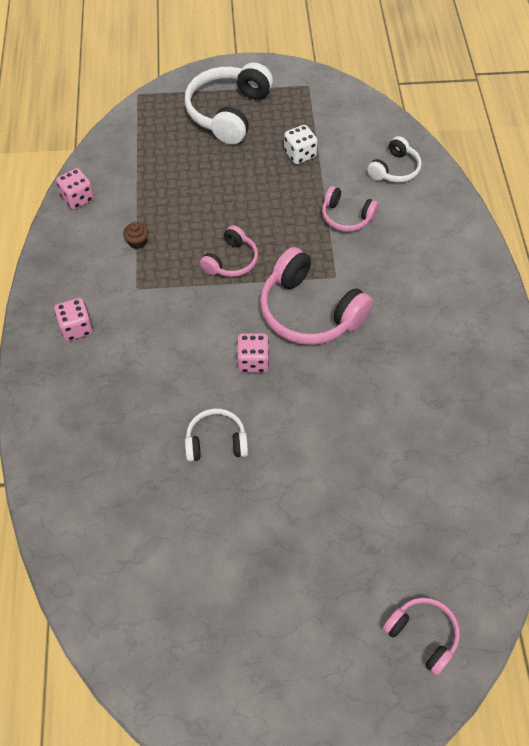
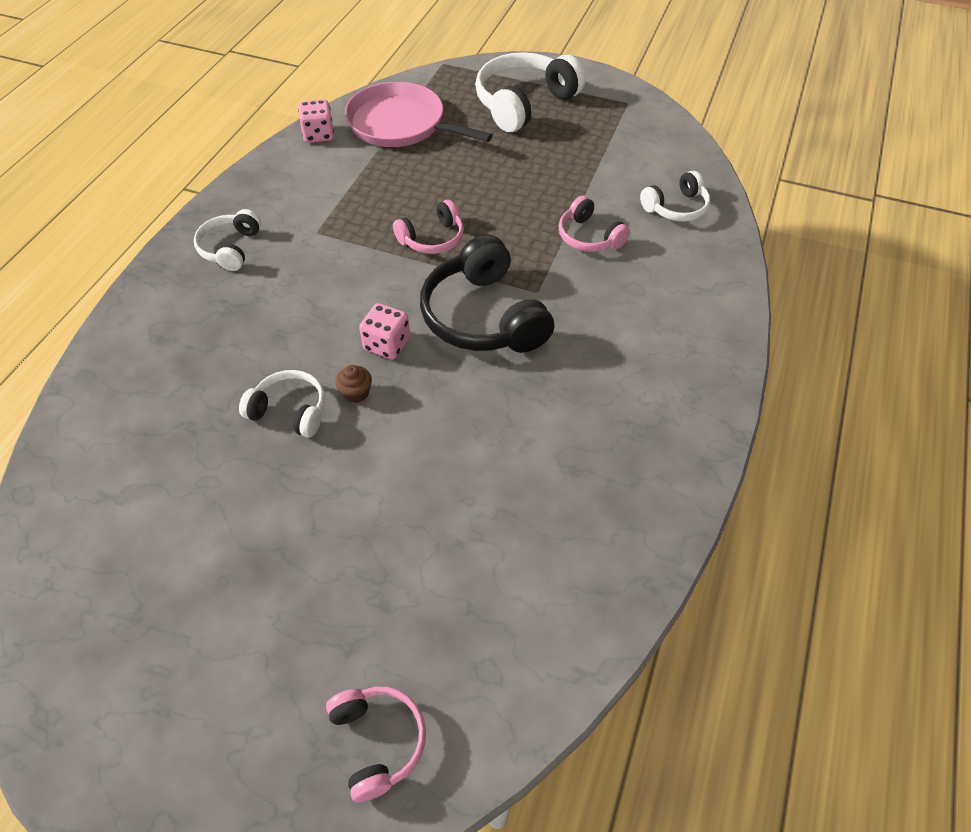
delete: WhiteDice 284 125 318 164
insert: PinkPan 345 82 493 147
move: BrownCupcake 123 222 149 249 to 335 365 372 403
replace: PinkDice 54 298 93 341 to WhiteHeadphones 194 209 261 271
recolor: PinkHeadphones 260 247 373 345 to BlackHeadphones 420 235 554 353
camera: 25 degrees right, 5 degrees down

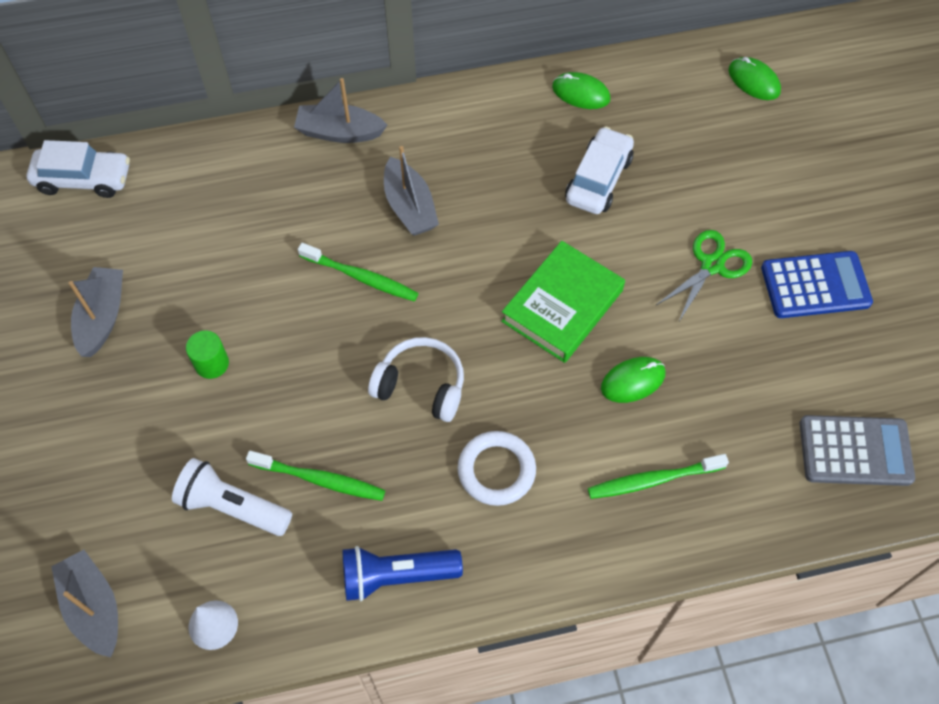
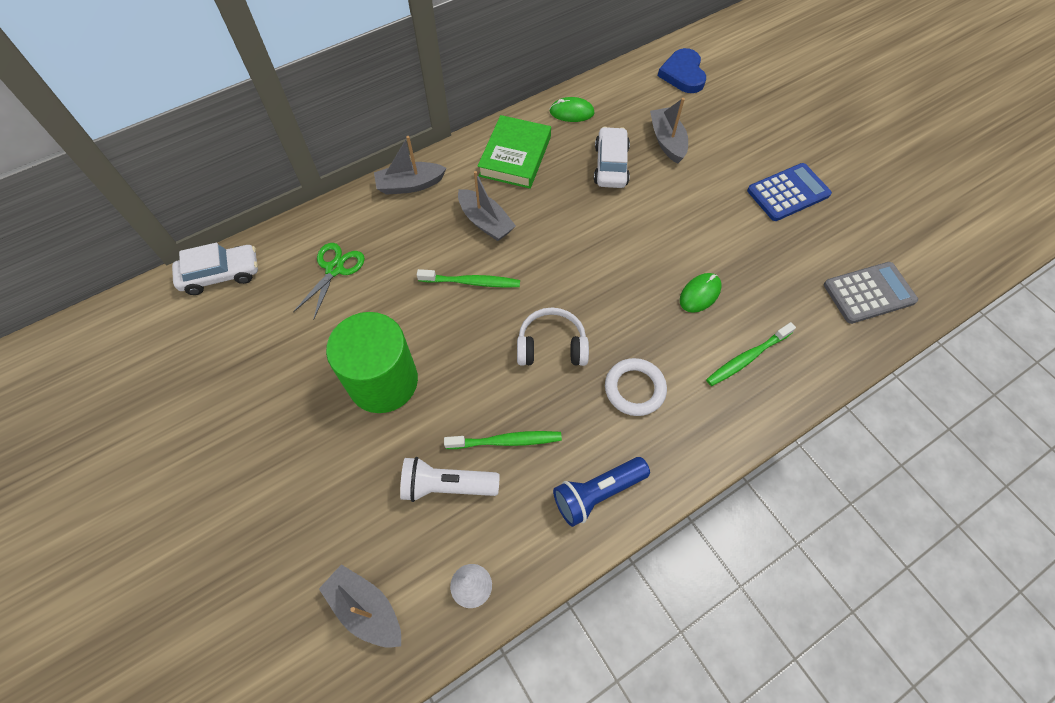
move: GreyBoat 69 267 123 357 to 650 98 688 164; GreenBook 501 241 625 363 to 478 115 551 189; GreenScissors 656 230 752 323 to 293 243 365 320
replace: GreenMouse 729 57 781 100 to BlueHeart 658 48 706 93
resize: GreenCylinder 186 331 229 379 = 326 312 418 413 x2.46
camera: 20 degrees left, 0 degrees up

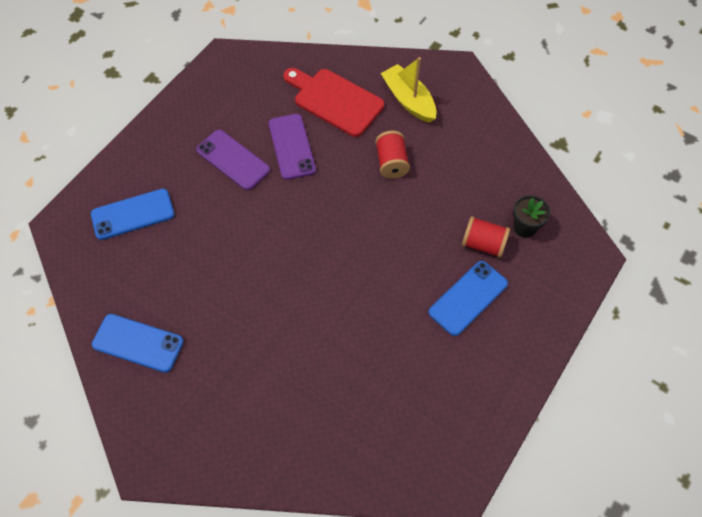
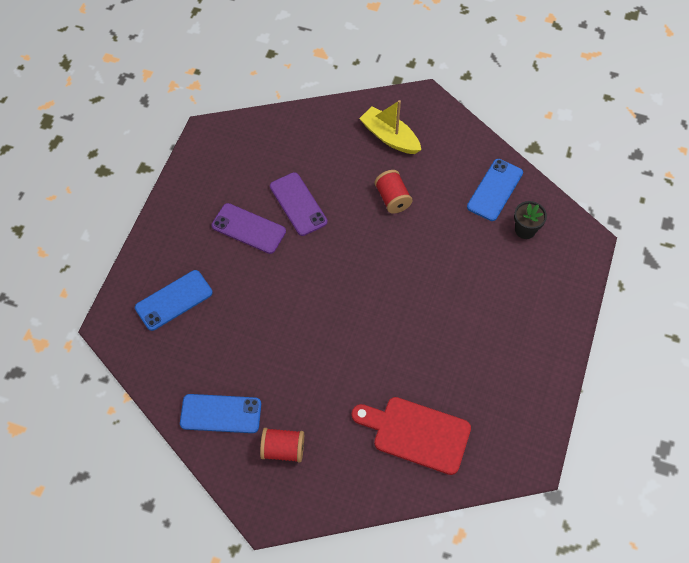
move: RedCuttingBoard 283 68 384 137 to 351 397 471 475; BluePhone 428 261 508 336 to 467 159 523 221; RedSpool 462 216 510 258 to 260 428 304 462
camera: 15 degrees left, 0 degrees up

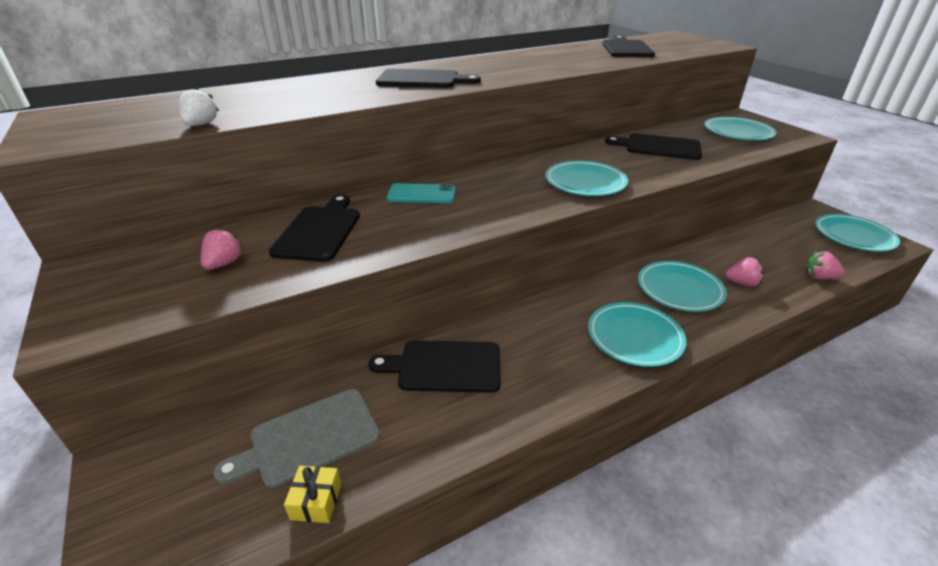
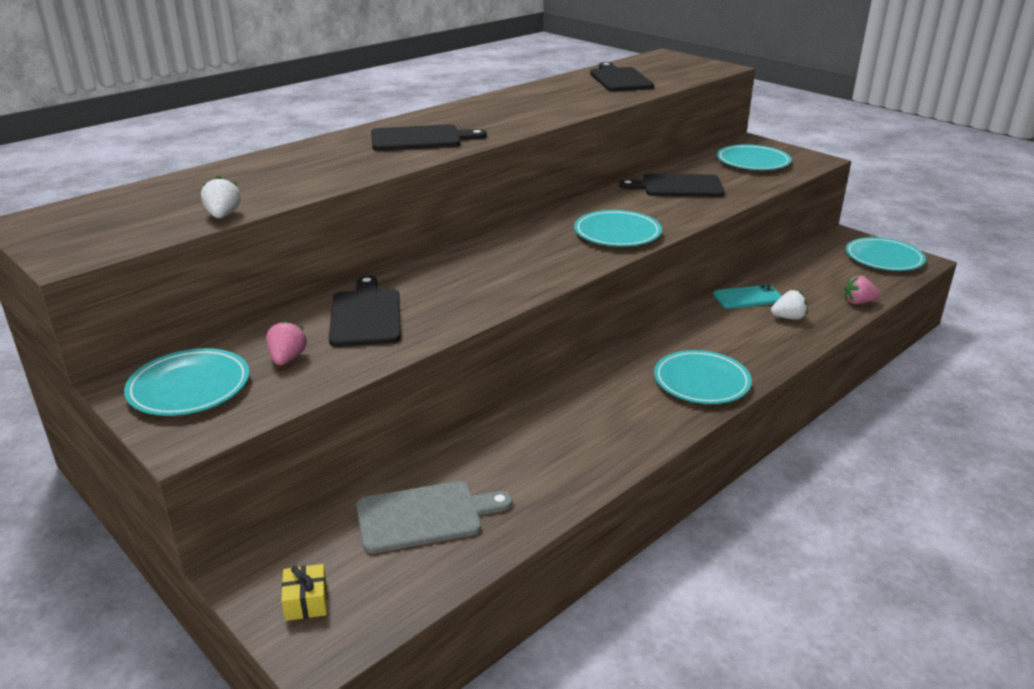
delete: BlackCuttingBoard 369 340 501 393
move: YellowGift 284 466 341 523 to 281 564 327 621; TurquoisePhone 387 183 455 203 to 713 284 782 309; TurquoisePlate 638 261 727 312 to 124 348 250 416
recolor: PinkStrawberry 725 257 764 286 to WhiteStrawberry 771 290 807 320
rotate: GreyCuttingBoard 214 389 380 488 = 356 481 512 553 150 degrees counterclockwise
camera: 15 degrees left, 5 degrees down

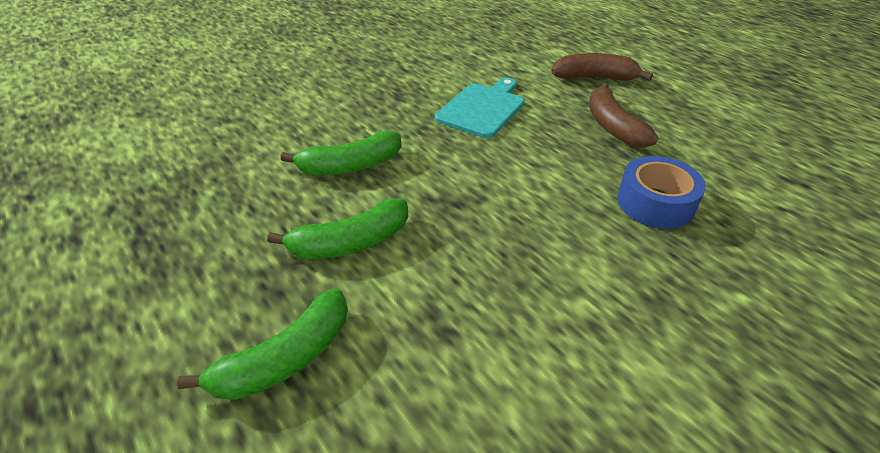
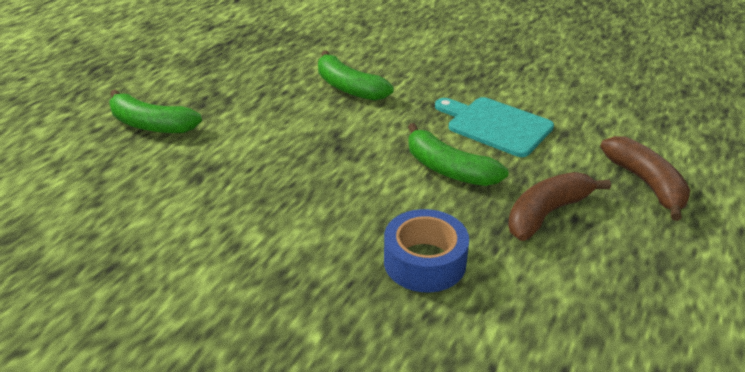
move: GreenBanana 267 198 408 259 to 408 123 509 186
rotate: TurquoiseCuttingBoard 435 78 525 138 = 435 97 554 157 150 degrees counterclockwise
camera: 65 degrees right, 5 degrees down

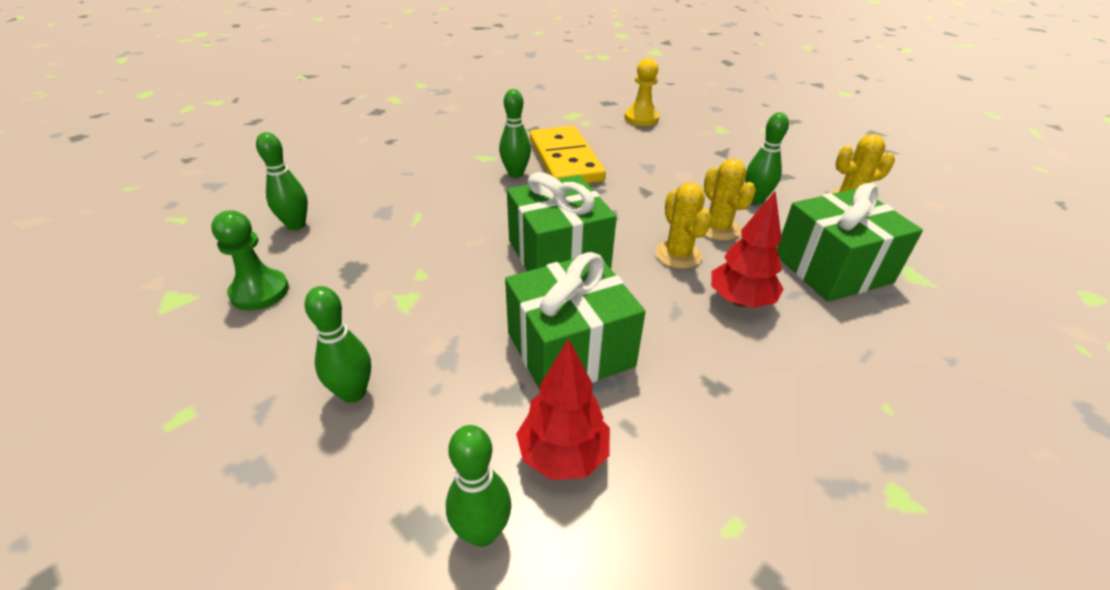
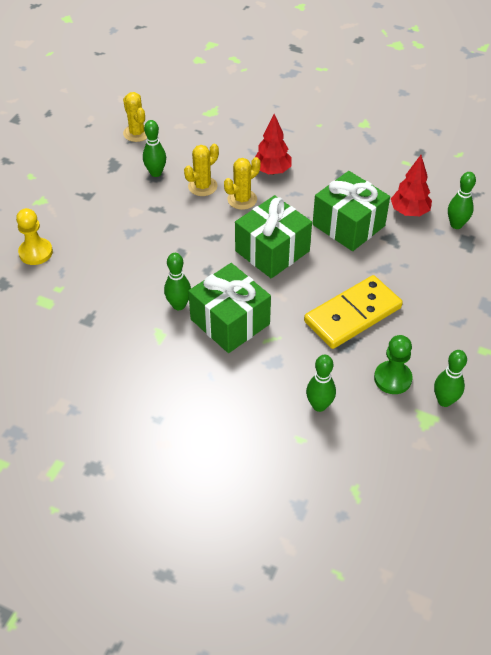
move: GreenBowlingPin 304 286 371 403 to 434 350 467 407; YellowDomino 530 126 606 183 to 304 275 403 349; GreenGift 777 183 923 302 to 188 263 271 353
camera: 110 degrees left, 10 degrees up

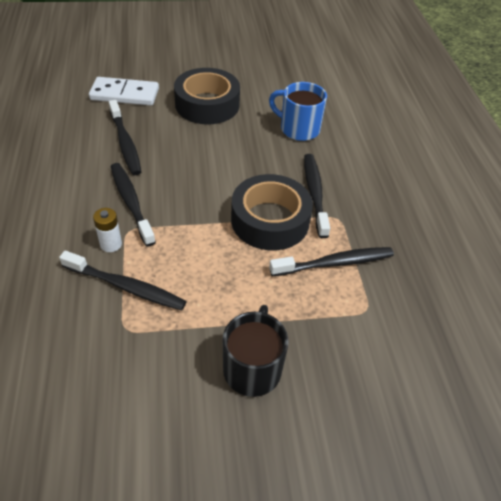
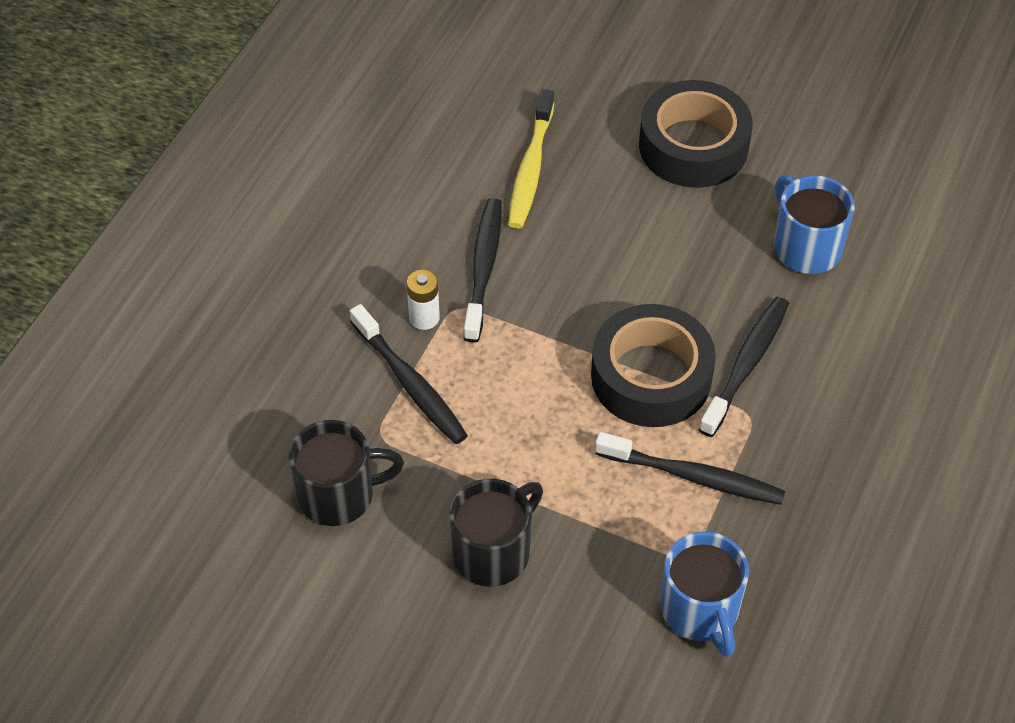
delete: WhiteDomino 89 77 159 106
insert: BlackMug 289 420 404 526; BlueMug 661 532 749 657
recolor: BlackToothbrush 109 100 141 175 to YellowToothbrush 508 89 554 229
camera: 35 degrees right, 5 degrees up

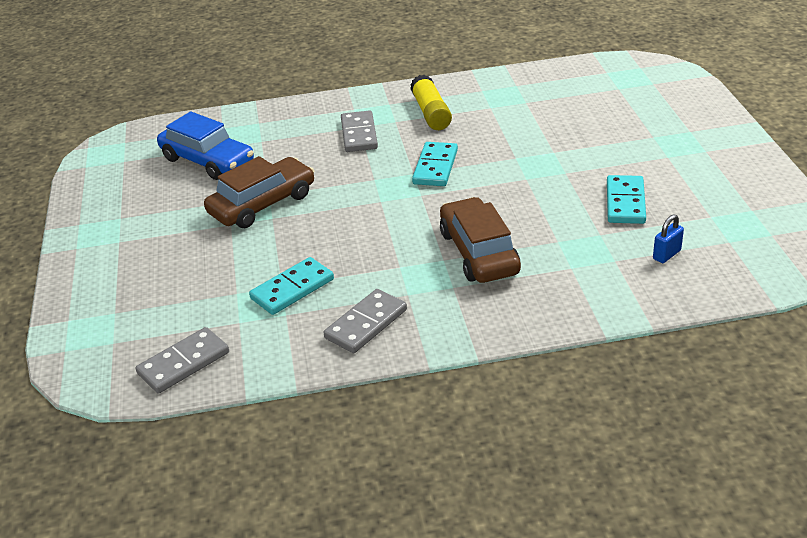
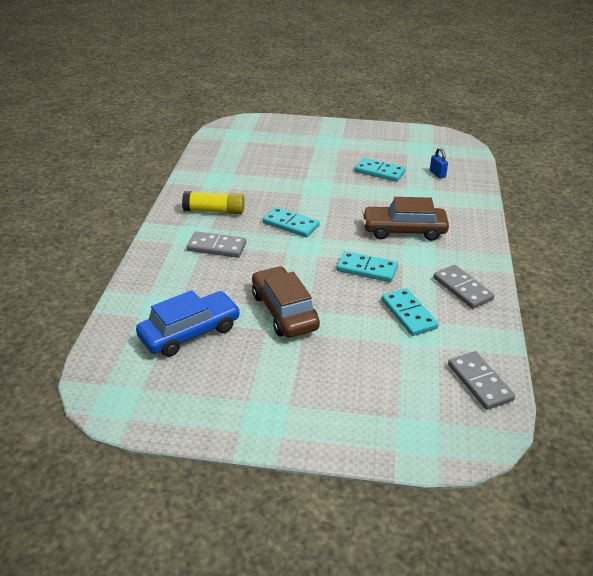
insert: TurquoiseDomino 336 251 398 282
camera: 75 degrees left, 0 degrees up

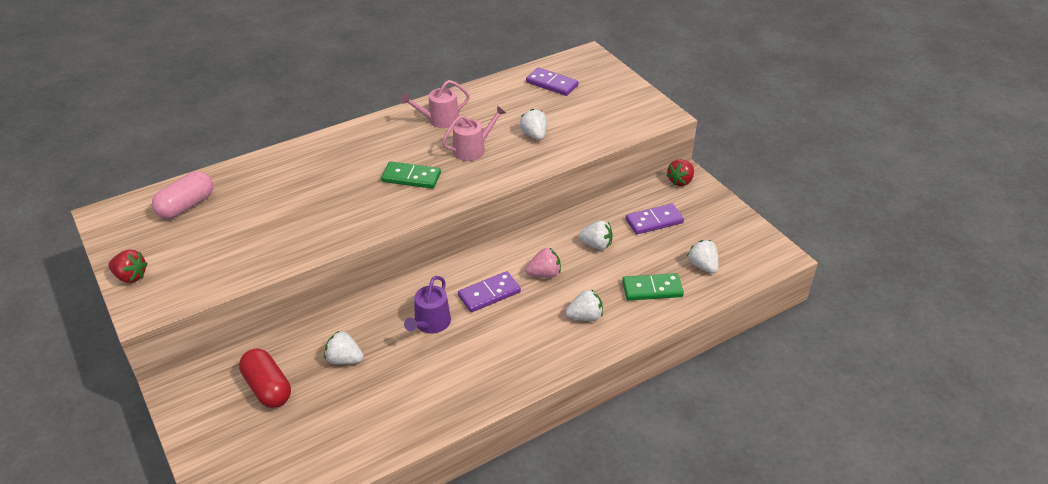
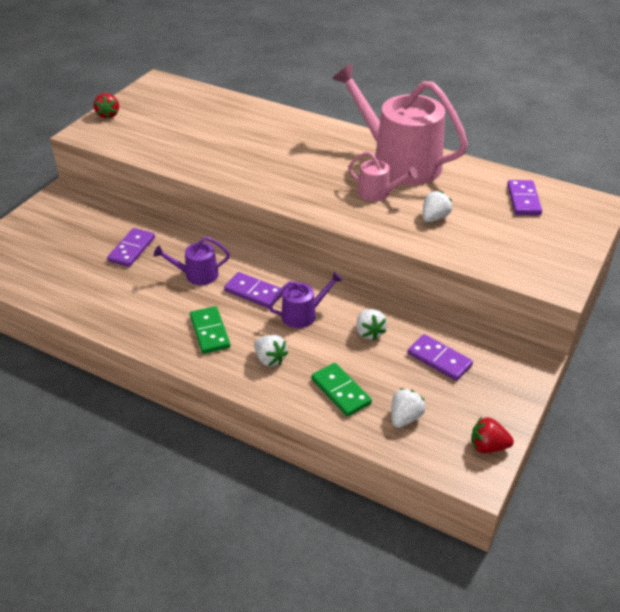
delete: PinkCapsule 152 171 213 219; RedCapsule 239 348 291 408
move: GreenDomino 381 161 441 189 to 190 306 230 354; RedStrawberry 667 159 694 186 to 471 417 514 453
replace: WhiteStrawberry 324 330 364 364 to PurpleDomino 107 228 155 267; PinkStrawberry 525 248 561 278 to PurpleWateringCan 269 272 343 328
resize: PinkWateringCan 401 80 470 128 = 332 63 468 185 x2.24
camera: 60 degrees right, 0 degrees up

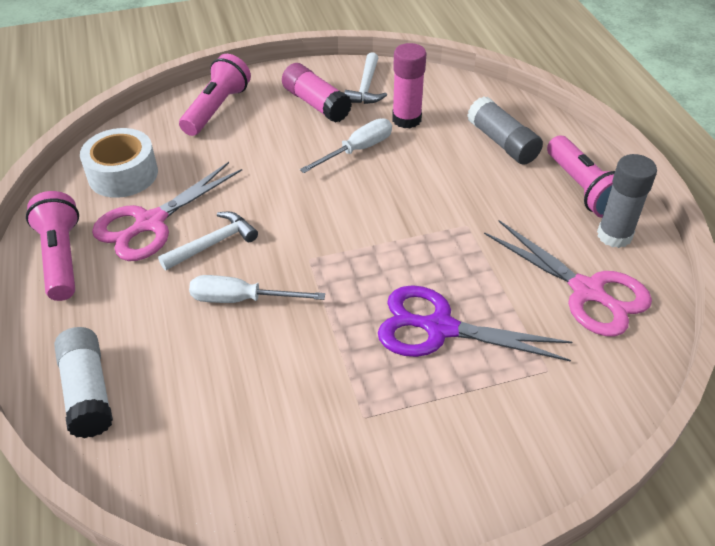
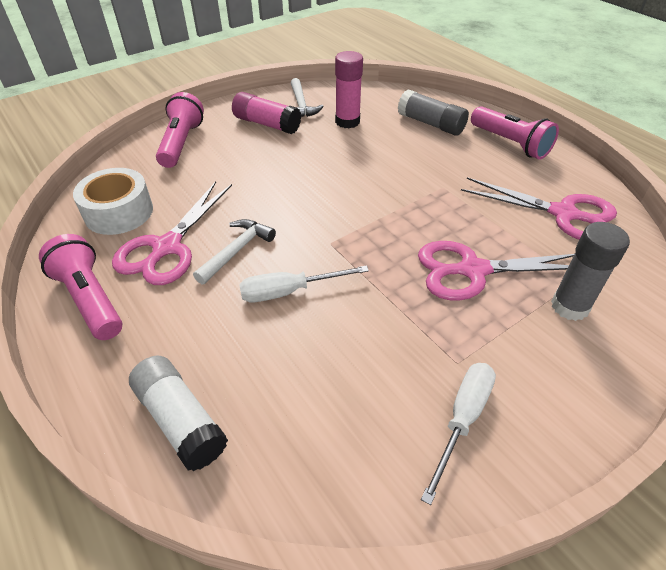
move: WhiteScrewdriver 300 119 392 173 to 421 363 496 505; GreyGlueStick 597 154 657 248 to 551 222 630 321
recolor: PurpleScissors 378 285 572 362 to PinkScissors 418 241 574 301
camera: 20 degrees left, 0 degrees up

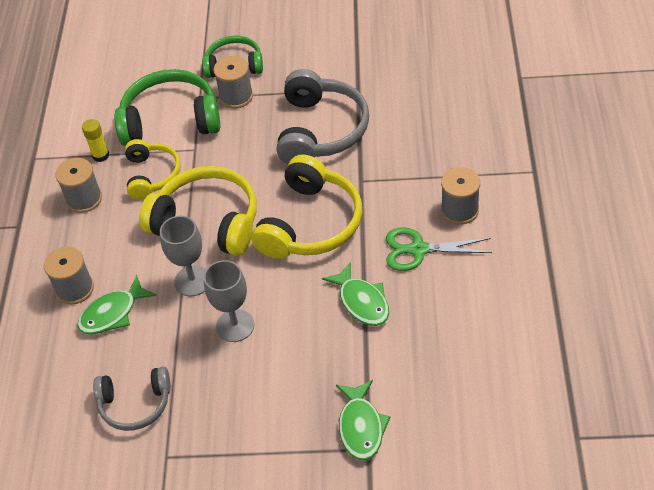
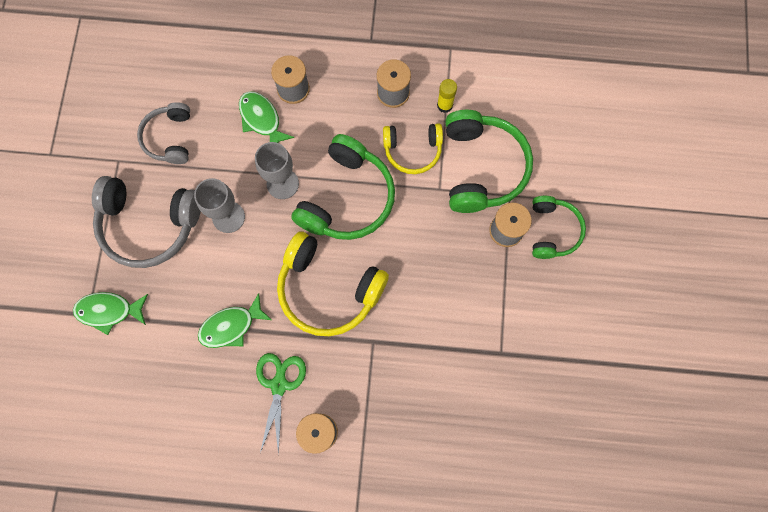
move: GreyHeadphones 277 69 369 164 to 92 176 201 268
recolor: YellowHeadphones 139 166 257 256 to GreenHeadphones 291 134 395 240
camera: 90 degrees right, 25 degrees up

